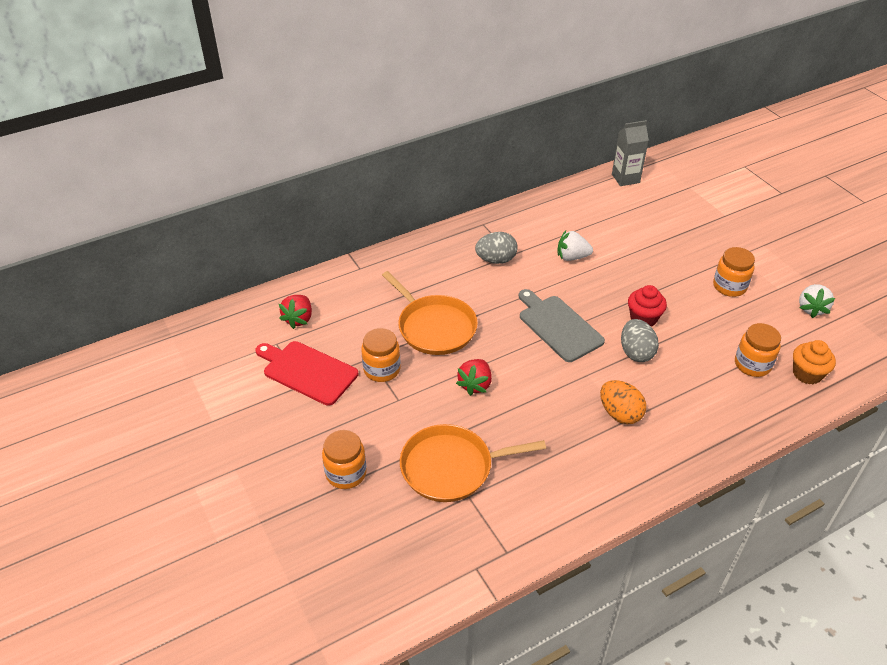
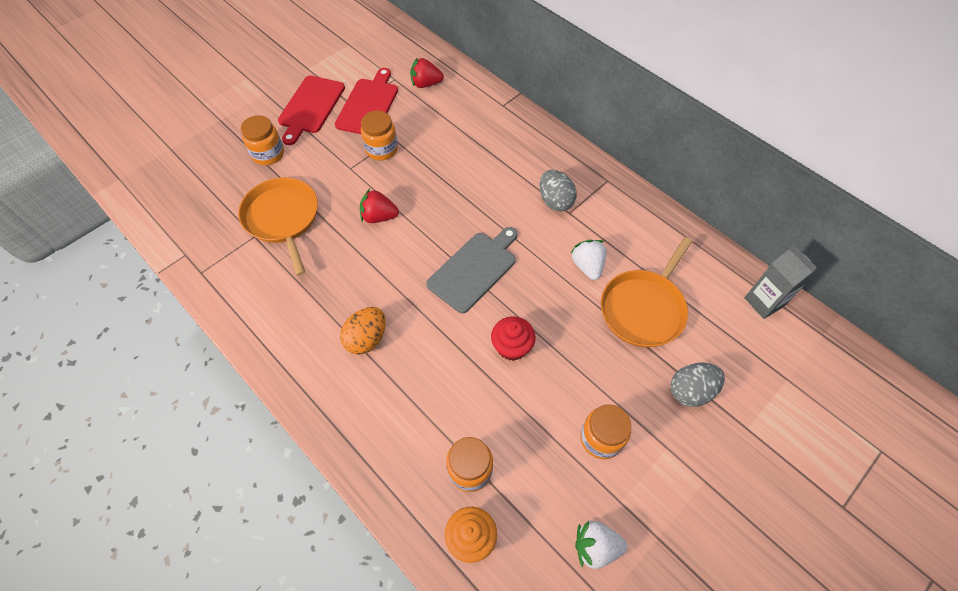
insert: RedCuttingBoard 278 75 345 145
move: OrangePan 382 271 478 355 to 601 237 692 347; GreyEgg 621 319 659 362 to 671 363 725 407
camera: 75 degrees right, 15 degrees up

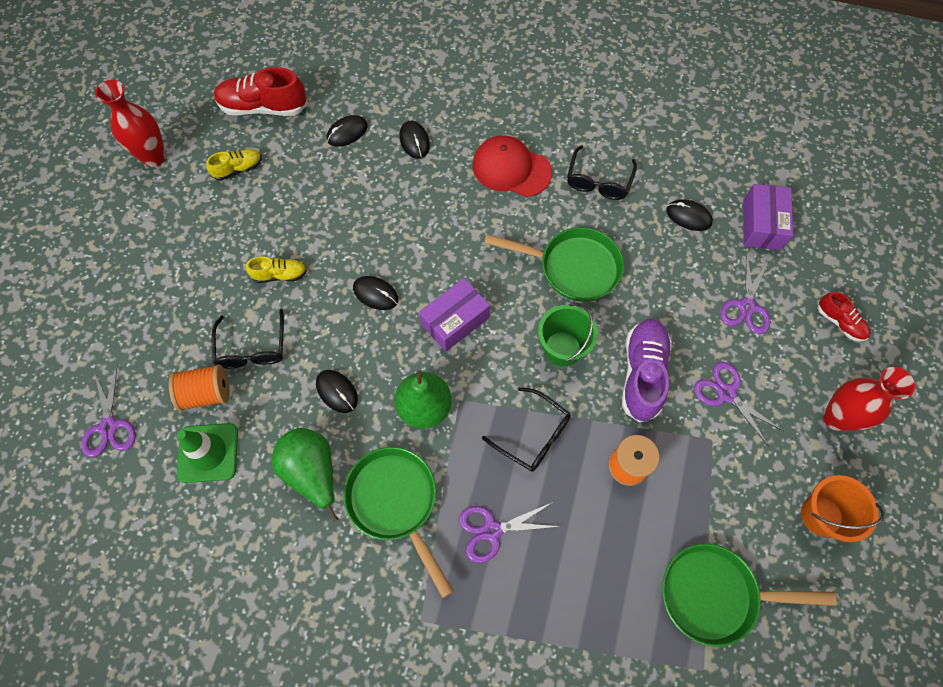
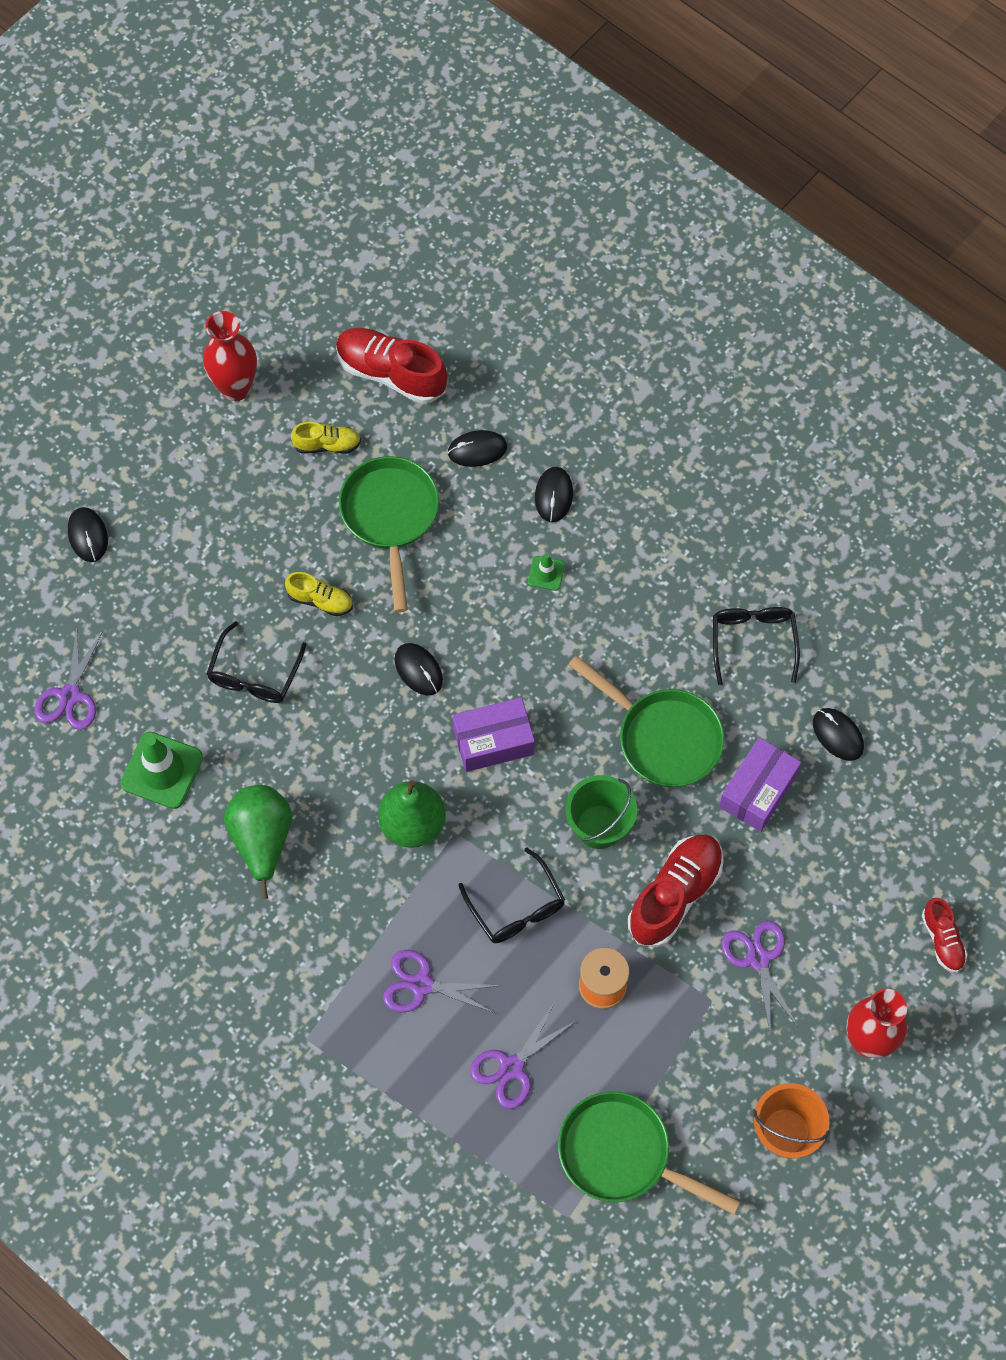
delete: OrangeSpool 169 364 229 411; RedCap 473 135 552 197
insert: GreenTrafficCone 528 554 565 591
move: BlackMouse 316 370 358 413 to 68 507 108 562; GreenPan 343 447 454 598 to 339 456 439 613; PurpleScissors 720 255 770 334 to 470 1002 577 1109; PurpleBox 743 184 793 250 to 719 737 801 832
recolor: PurpleShoe 622 319 672 423 to RedShoe 628 834 724 947
rotate: BlackGlasses 567 145 637 200 = 713 607 800 685 135 degrees clockwise
camera: 25 degrees right, 0 degrees up

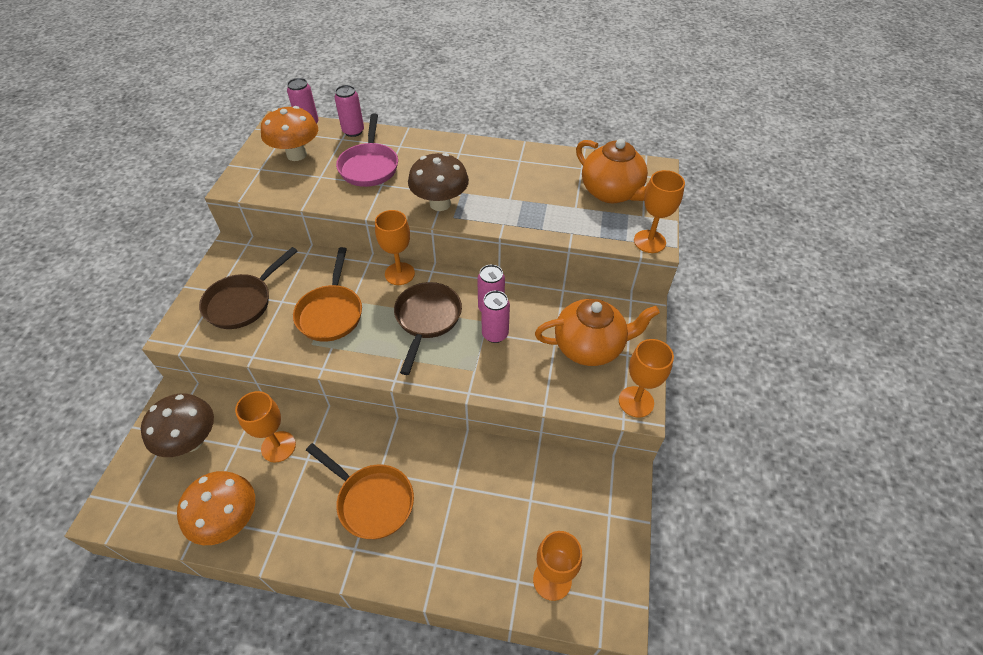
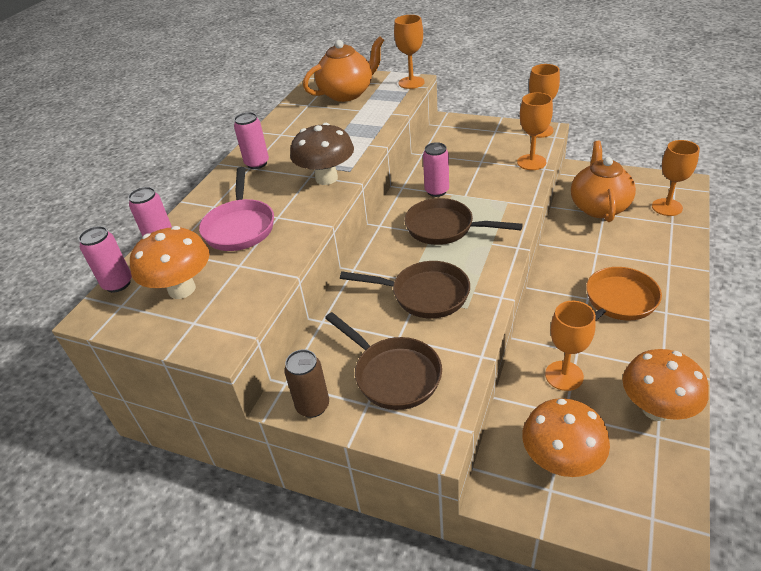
insert: BrownCan 284 349 329 418
move: OrangeGoblet 375 210 415 285 to 517 92 553 170; PinkCan 481 291 510 343 to 234 112 269 169; OrangeTeapot 535 299 660 366 to 571 141 636 222
recolor: BrownMushroom 141 393 214 457 to OrangeMushroom 522 398 610 477; OrangePan 293 247 362 342 to BrownPan 340 261 470 319
rotate: PinkPan 336 114 398 187 = 199 167 274 251 75 degrees clockwise
camera: 75 degrees left, 10 degrees down

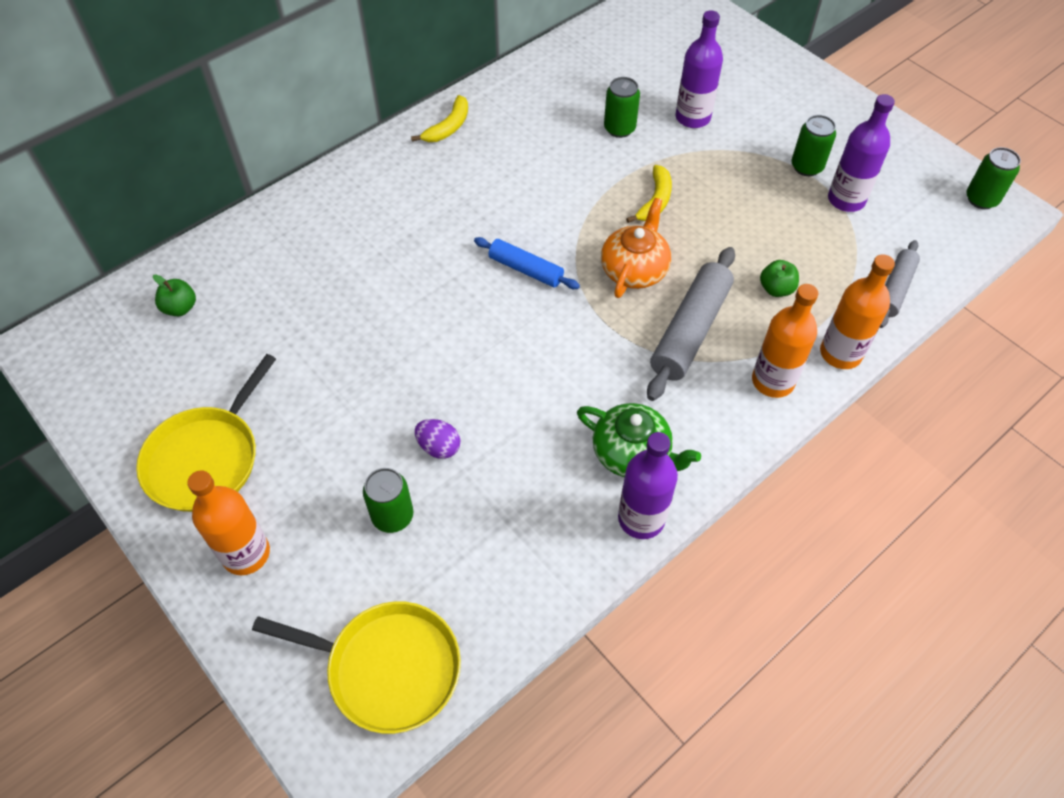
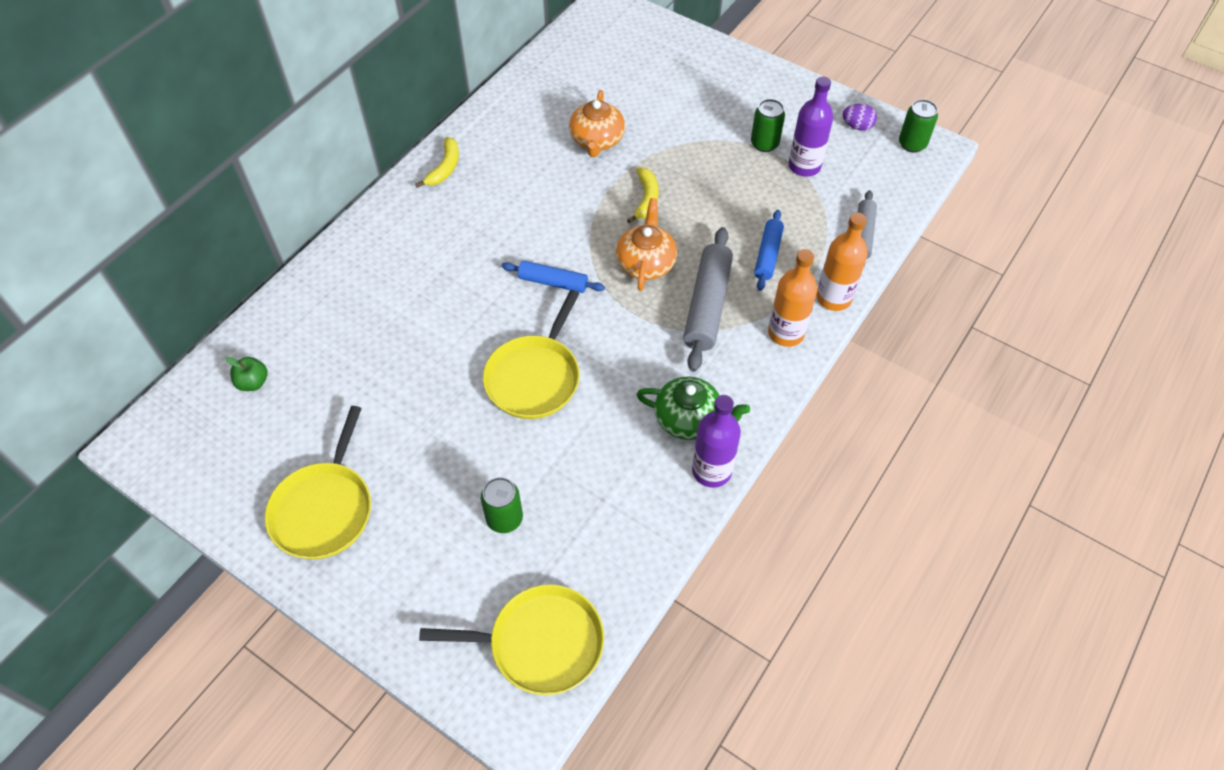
delete: OrangeBottle 187 471 270 575; PurpleBottle 676 10 723 128
insert: YellowPan 483 290 580 419
move: PurpleEgg 415 419 460 459 to 843 104 877 131
replace: GreenCan 604 77 640 138 to OrangeTeapot 569 90 625 157; GreenApple 760 260 799 297 to BlueRollingPin 754 210 784 291
camera: 15 degrees left, 0 degrees up

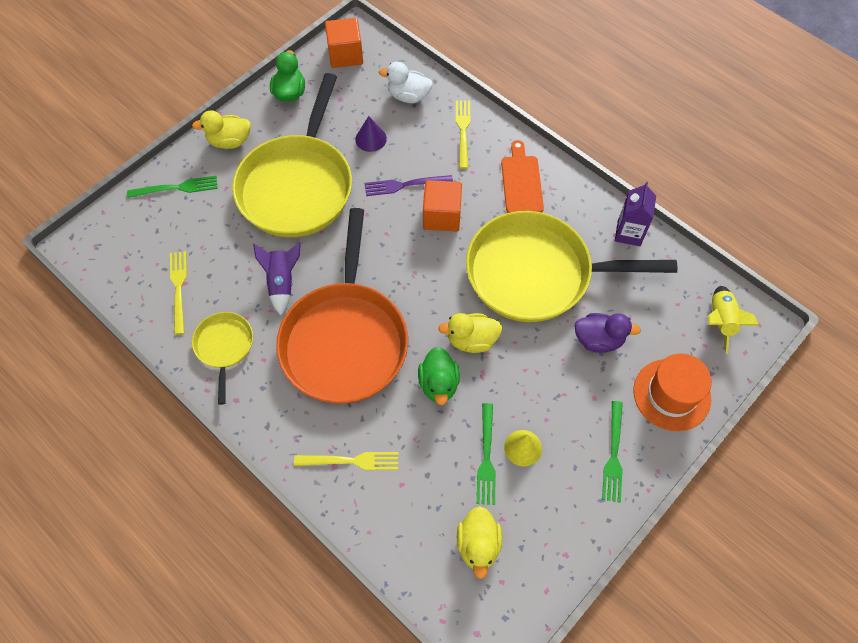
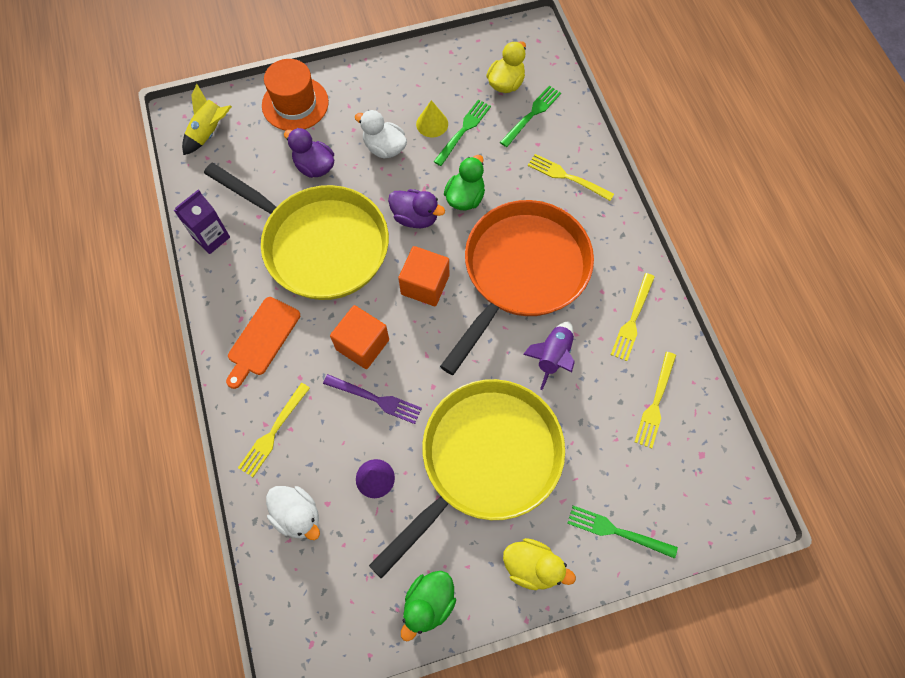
insert: WhiteDuck 355 110 407 159
move: OrangeCube 325 18 363 68 to 398 246 449 306; GreenFork 602 401 623 502 to 500 86 561 147
replace: YellowPan 192 312 253 405 to YellowFork 611 273 655 361
recolor: YellowDuck 438 313 502 353 to PurpleDuck 388 189 445 228
camera: 150 degrees left, 5 degrees up

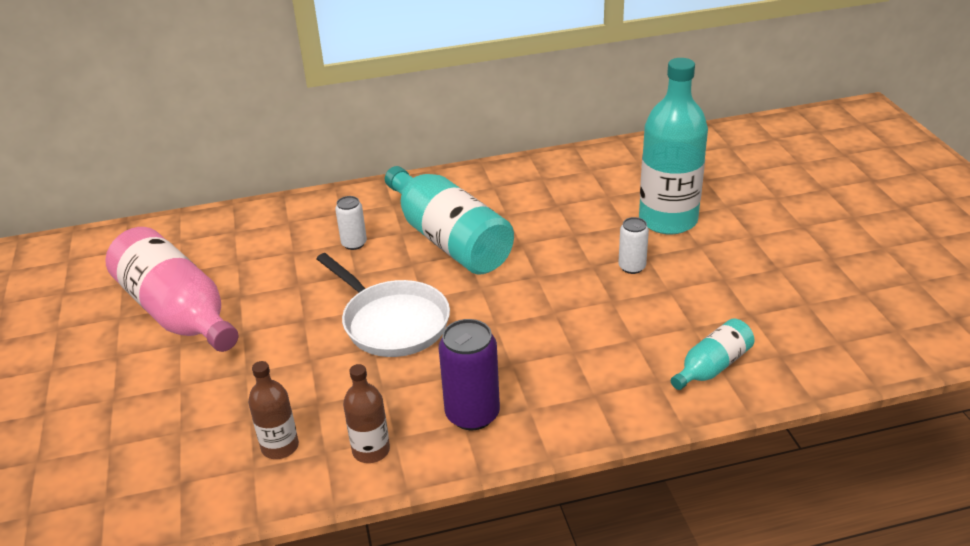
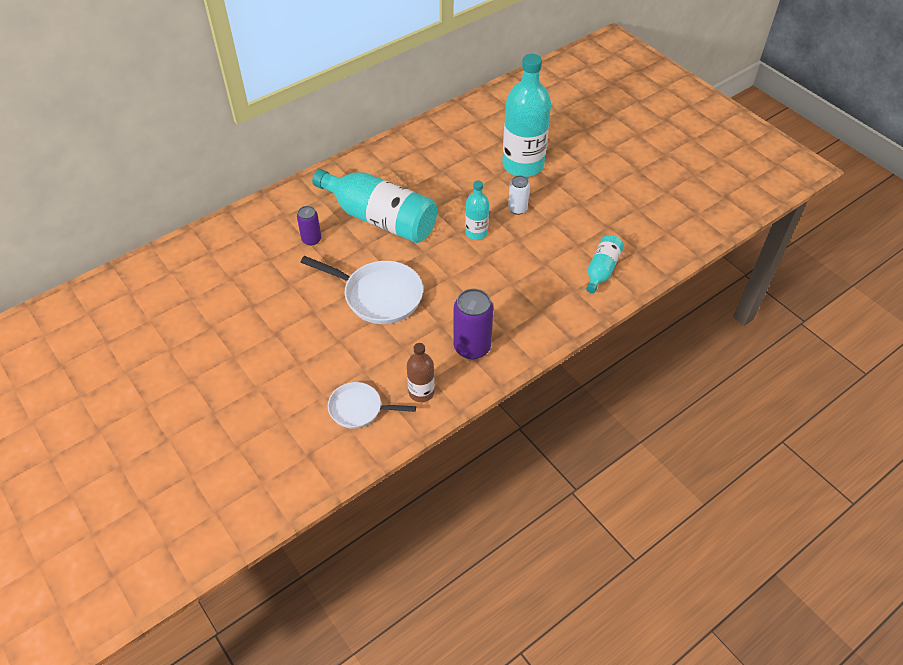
delete: PinkBottle 105 227 238 352
insert: TurquoiseBottle 465 181 489 240
replace: BrownBottle 248 361 299 459 to WhitePan 328 382 416 429
recolor: WhiteCan 335 196 367 250 to PurpleCan 297 206 321 246
camera: 25 degrees left, 15 degrees up

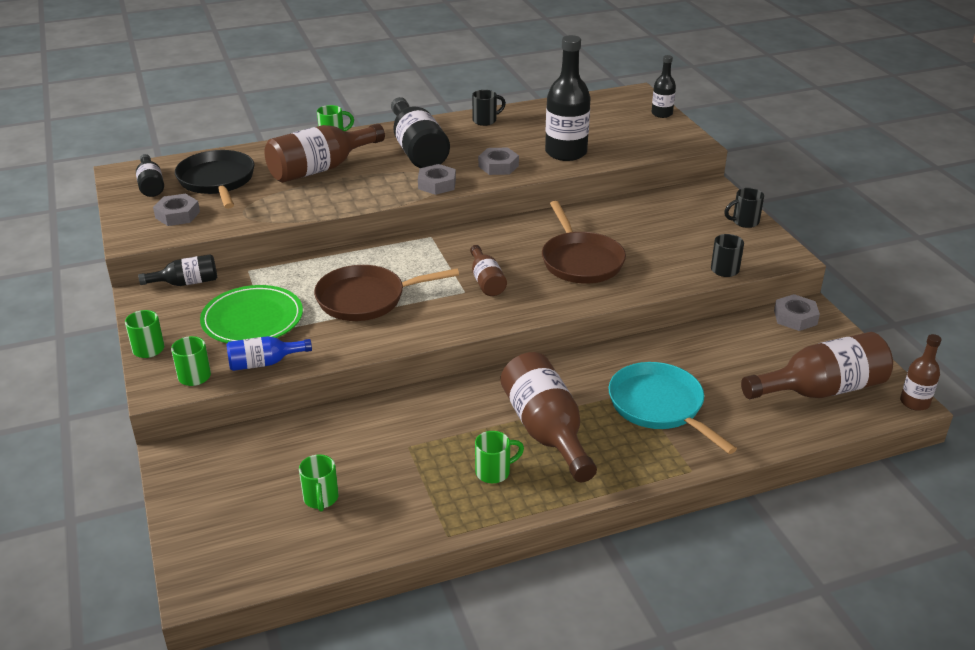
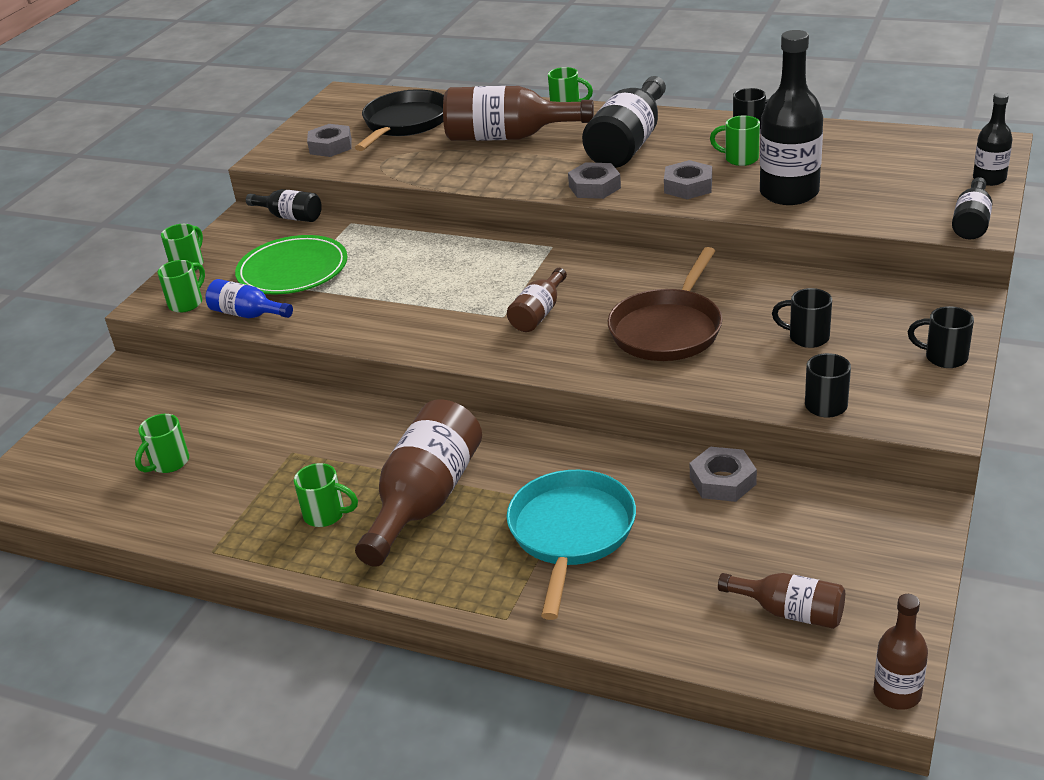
delete: BrownPan 314 265 459 321
insert: GreenMug 710 115 760 166; BlackMug 772 288 832 348
move: BlackBottle 136 154 164 197 to 952 177 992 239; GreyNut 774 294 820 331 to 690 447 757 502
resize: BrownBottle 741 332 893 399 = 718 573 845 629 x0.54
camera: 45 degrees right, 0 degrees up

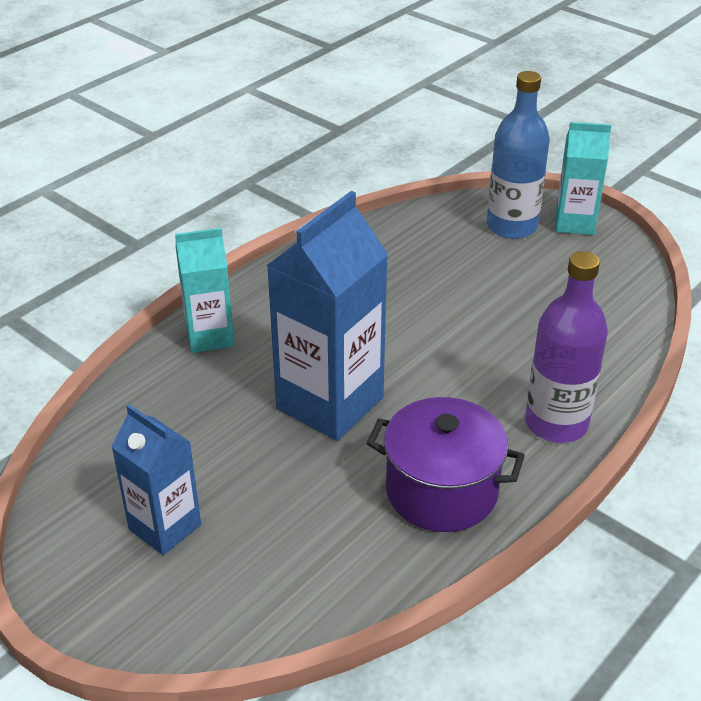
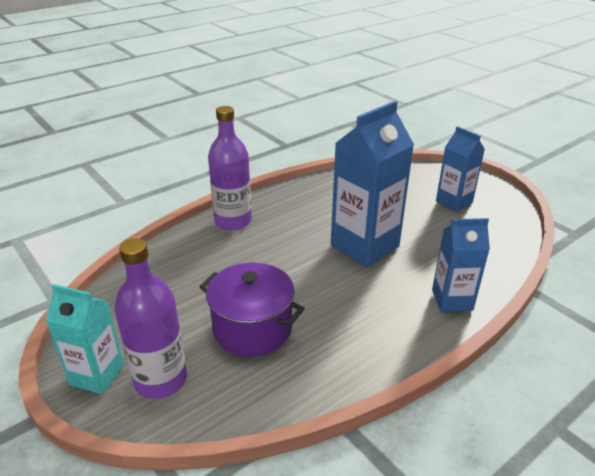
move: PurplePot 367 397 525 532 to 199 263 305 357
recolor: TurquoiseCarton 175 228 234 353 to BlueCarton 432 218 490 312; BlueBottle 487 71 550 239 to PurpleBottle 114 238 187 399
camera: 170 degrees left, 5 degrees down

